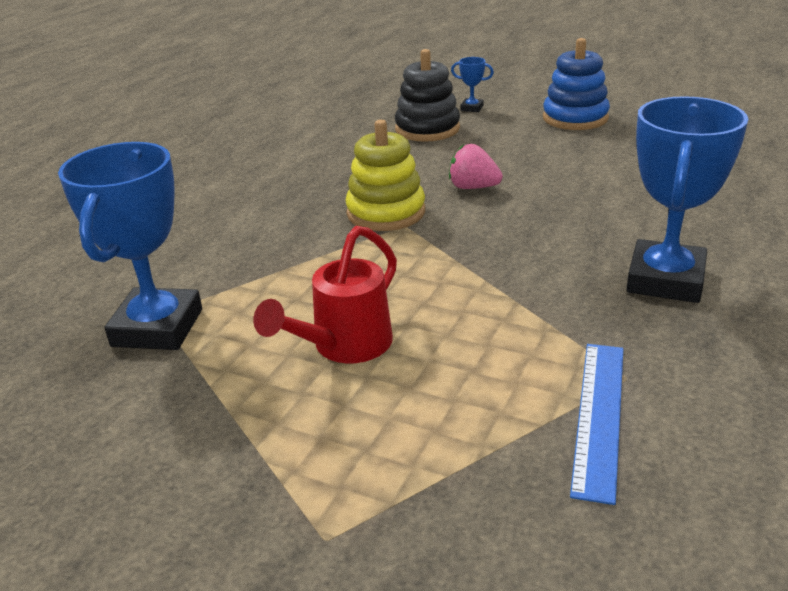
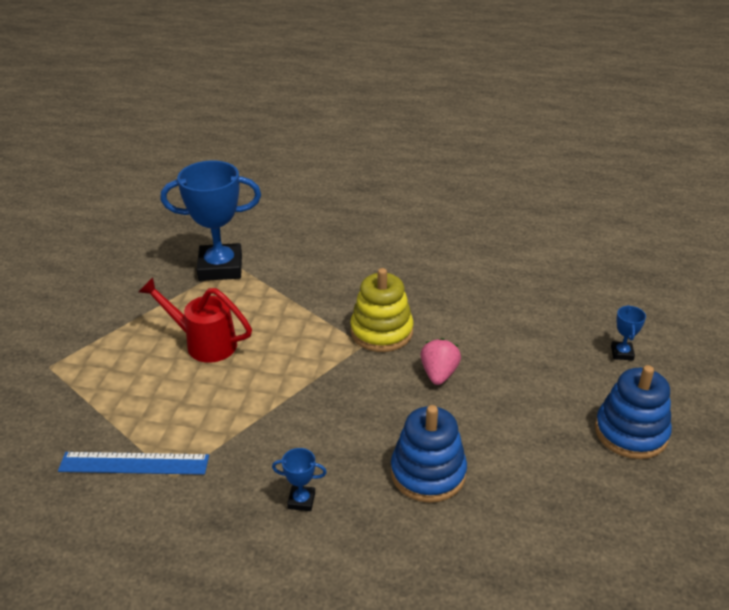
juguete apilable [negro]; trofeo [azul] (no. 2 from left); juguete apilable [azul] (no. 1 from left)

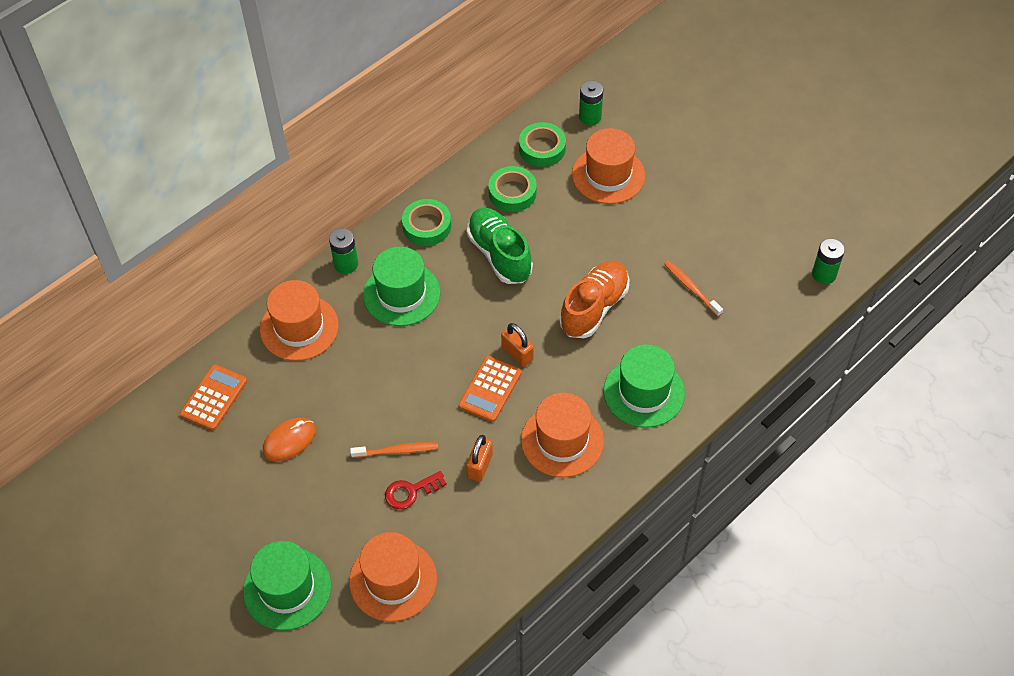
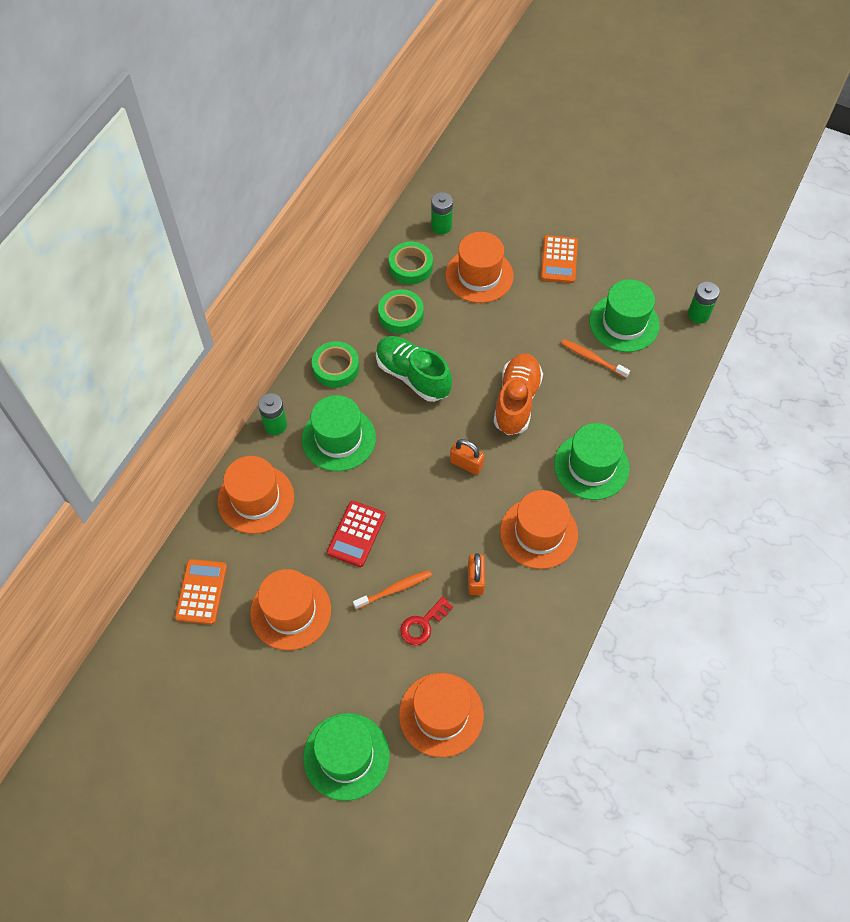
calculadora [naranja] (no. 2 from left); sombrero [naranja] (no. 2 from left); sombrero [verde] (no. 4 from left); calculadora [rojo]

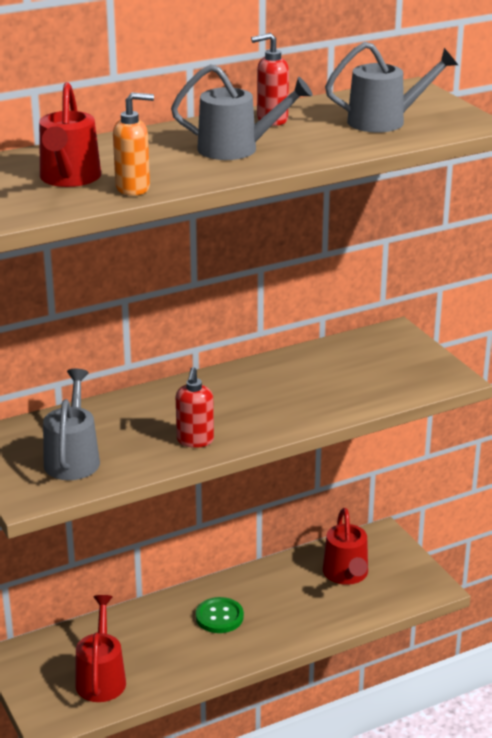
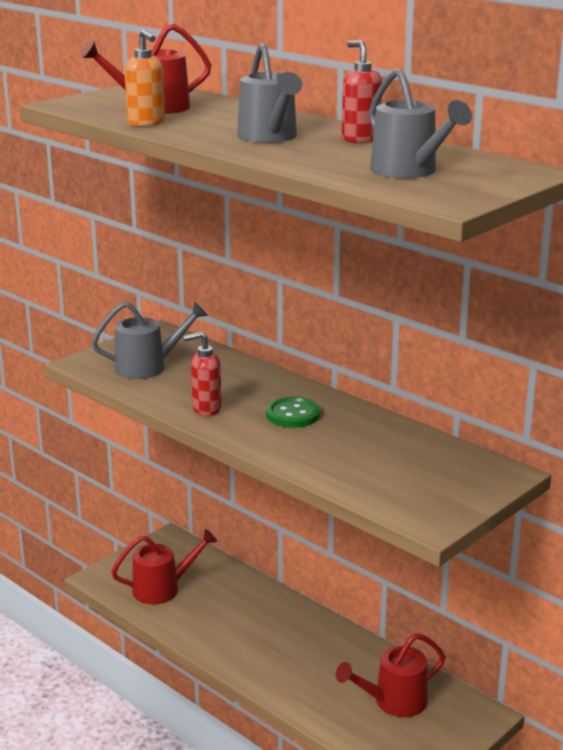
botón [verde]

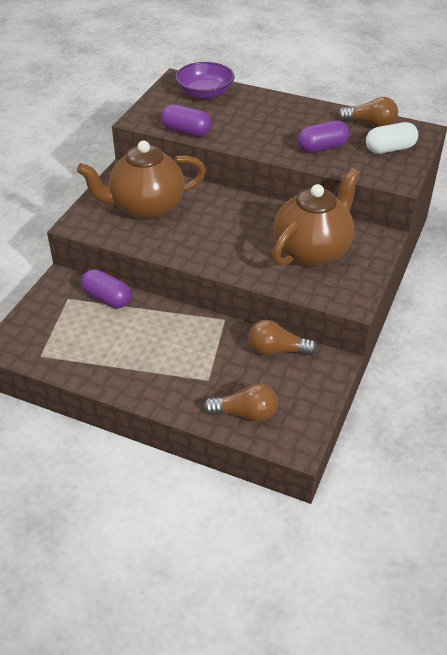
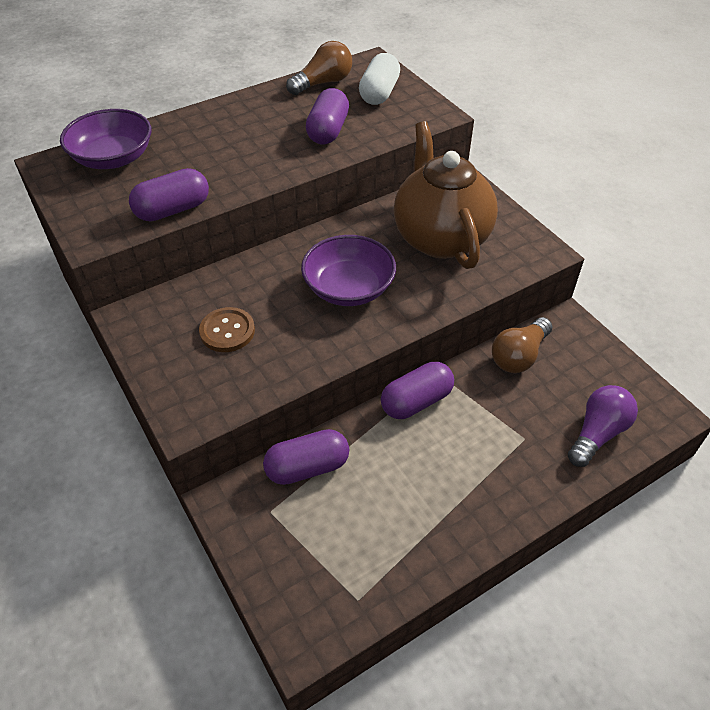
botón [marrón]; bombilla [morado]; cuenco [morado] (no. 2 from left); cápsula [morado] (no. 4 from left)

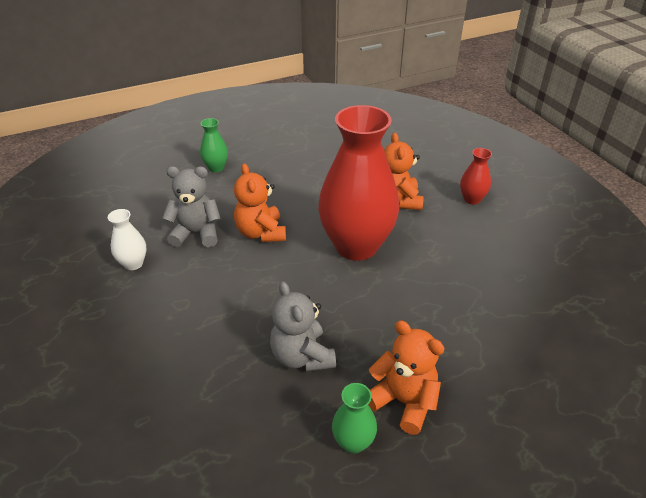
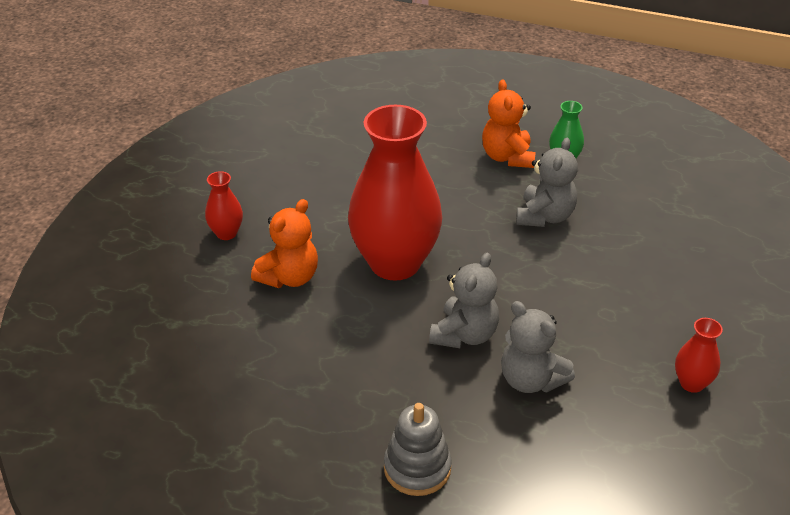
juguete apilable [gris]; osito [gris] (no. 1 from left); florero [blanco]; florero [rojo] (no. 3 from left)

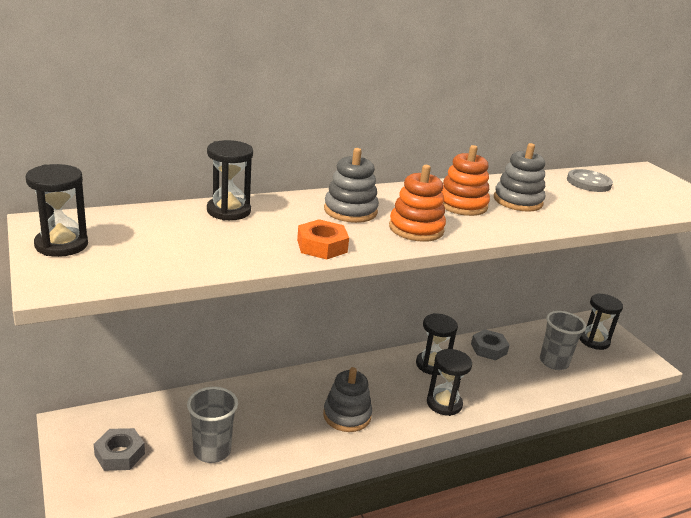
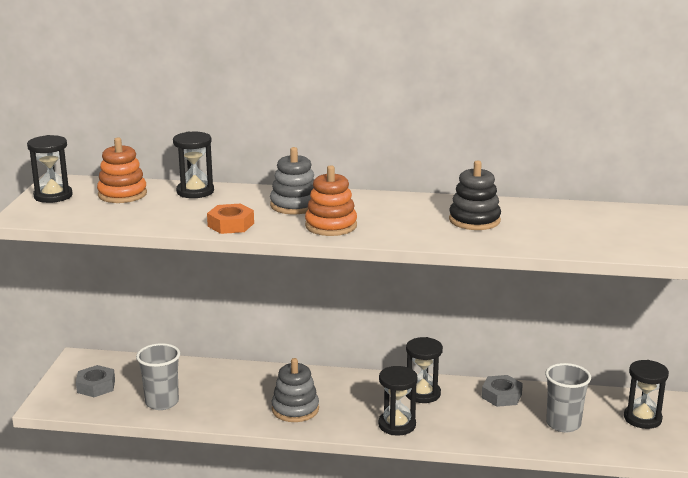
juguete apilable [negro]; juguete apilable [naranja] (no. 1 from left); botón [gris]

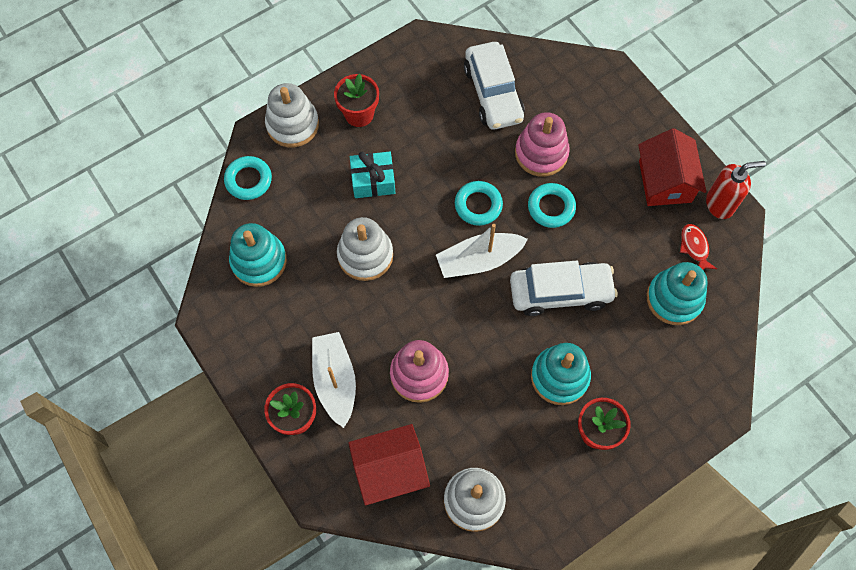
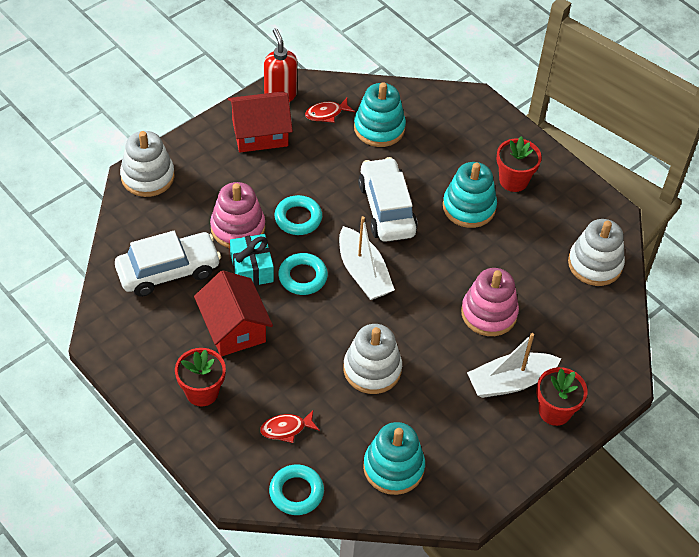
juguete apilable [blanco] (no. 1 from left); regalo [turquesa]; casa [rojo] (no. 1 from left); pez [rojo] (no. 1 from left)

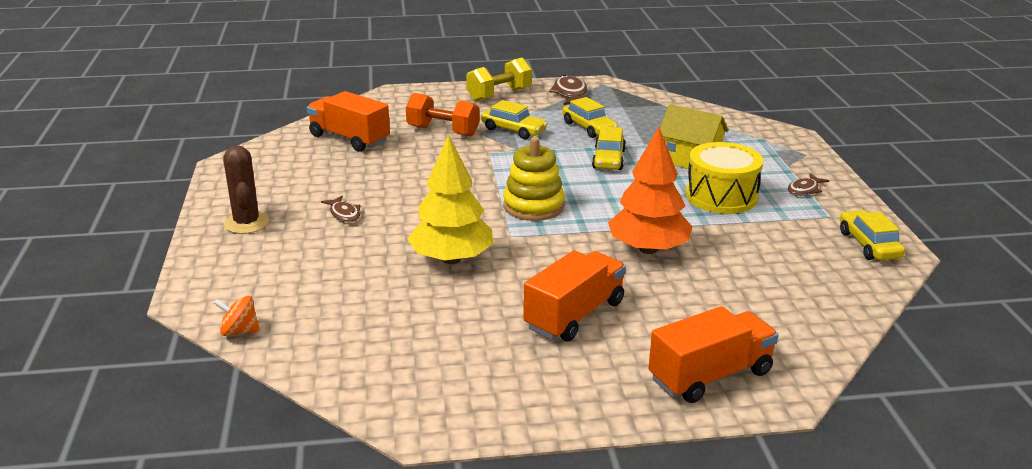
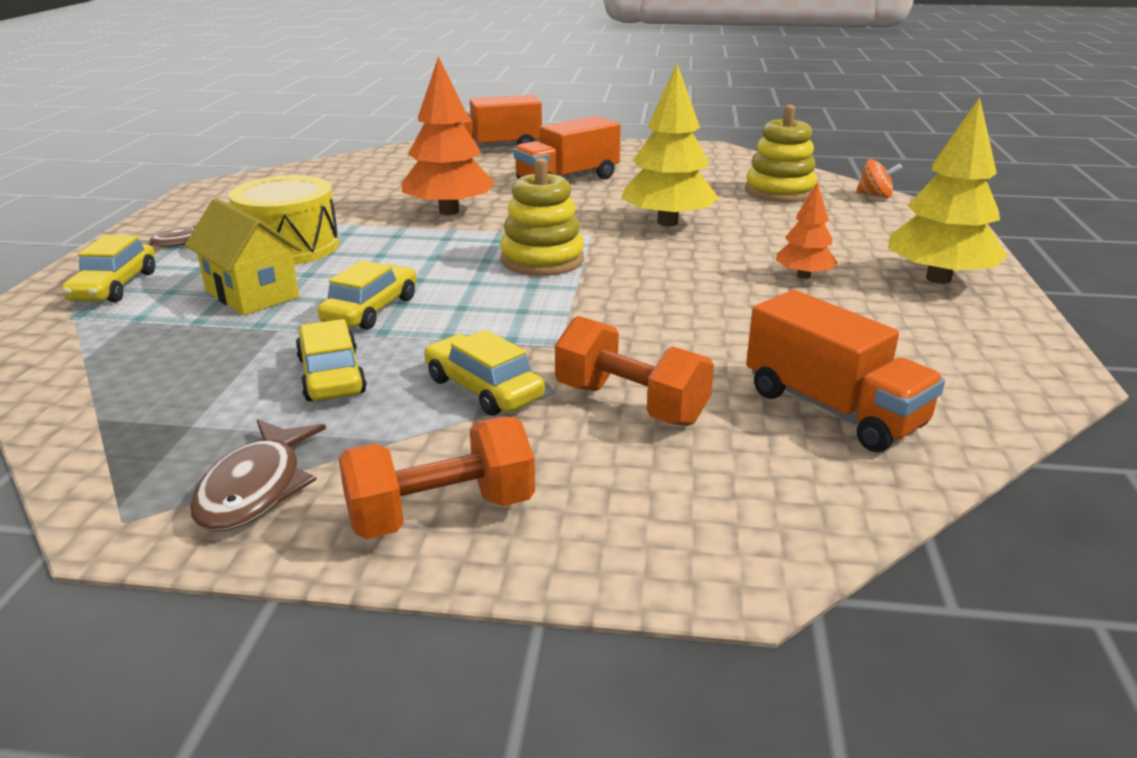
mancuerna [naranja] (no. 1 from left); árbol [amarillo] (no. 2 from left); árbol [naranja] (no. 2 from left); coche [amarillo] (no. 1 from left); juguete apilable [amarillo] (no. 2 from left)

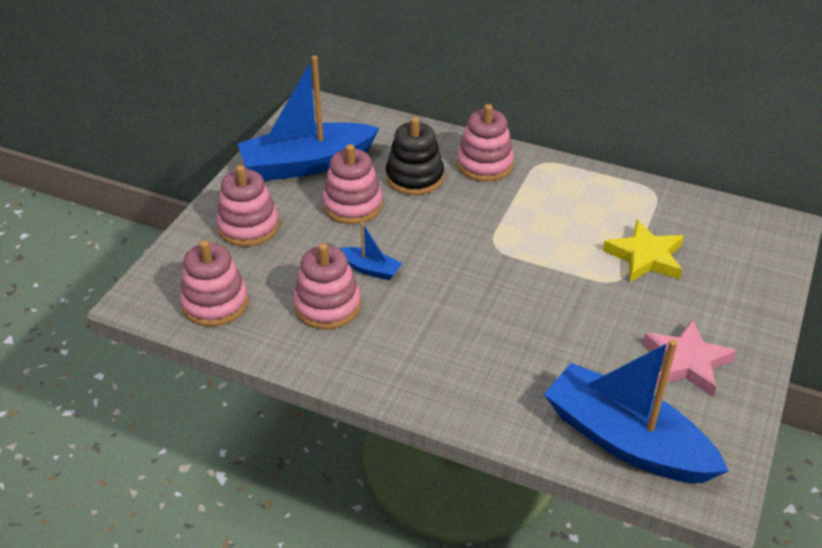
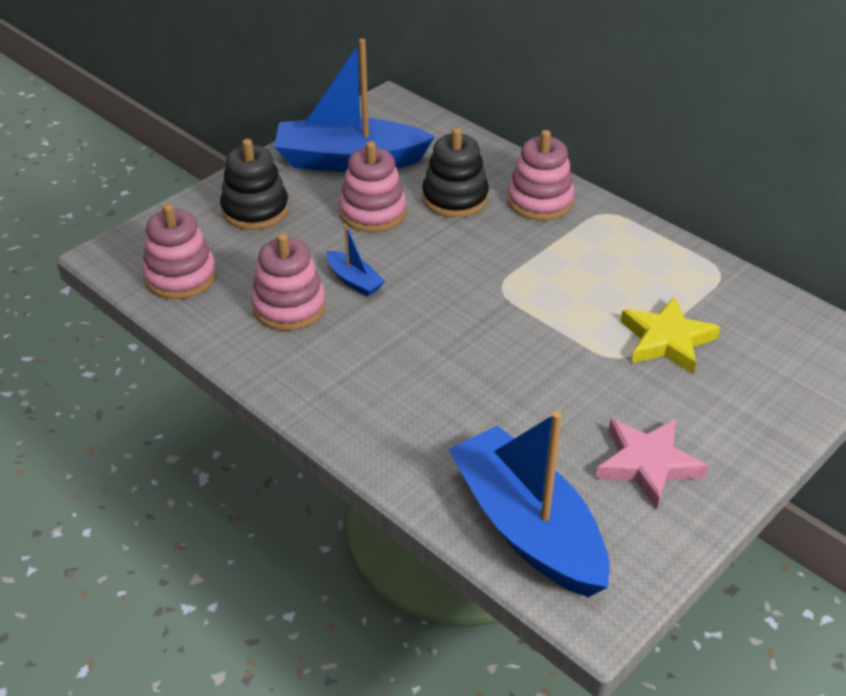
juguete apilable [negro] (no. 1 from left)

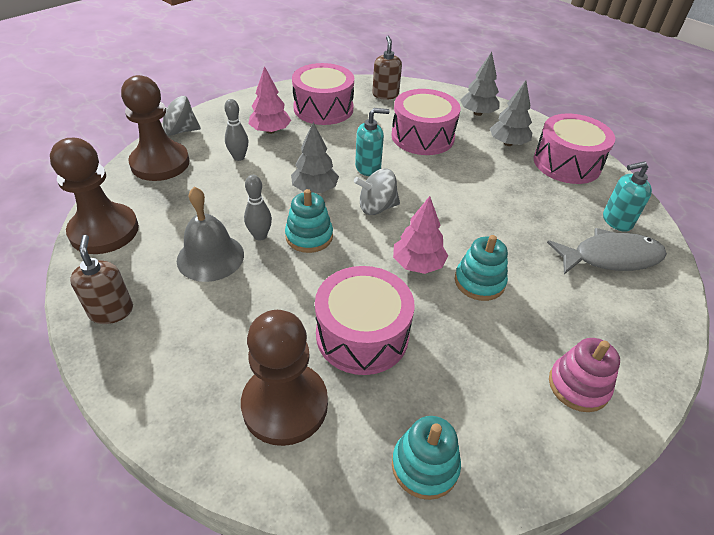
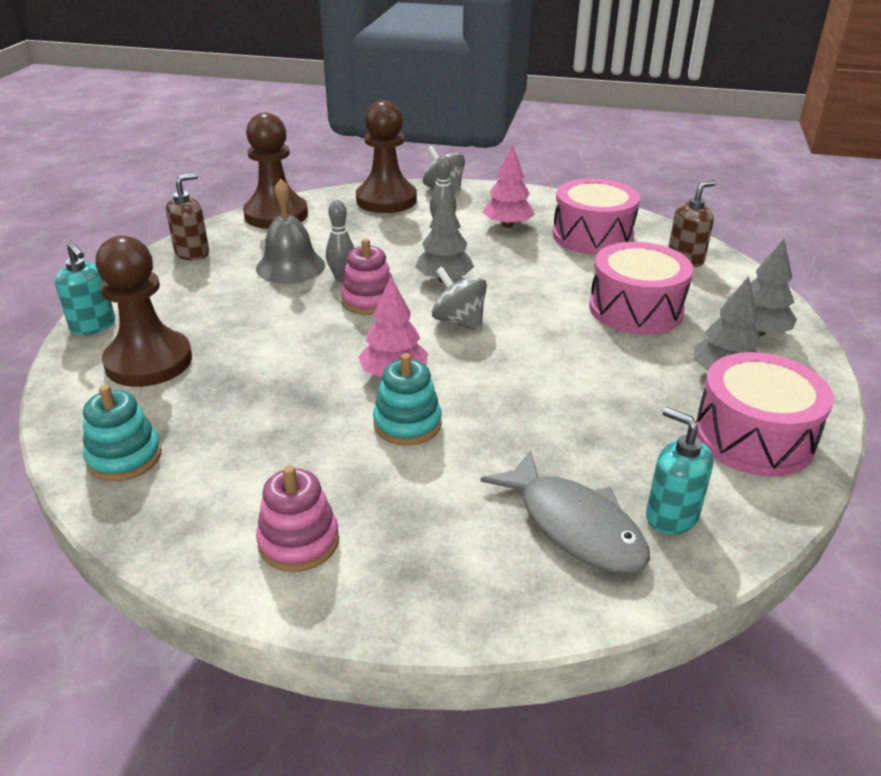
dispensador de jabón [turquesa] (no. 1 from left); juguete apilable [rosa] (no. 2 from left); tambor [rosa] (no. 2 from left in the first image)

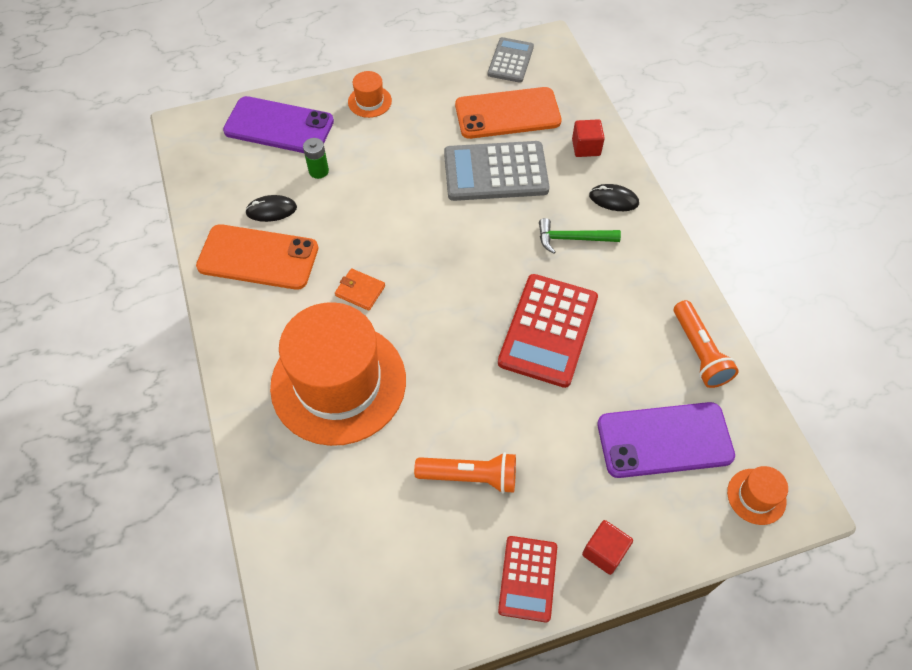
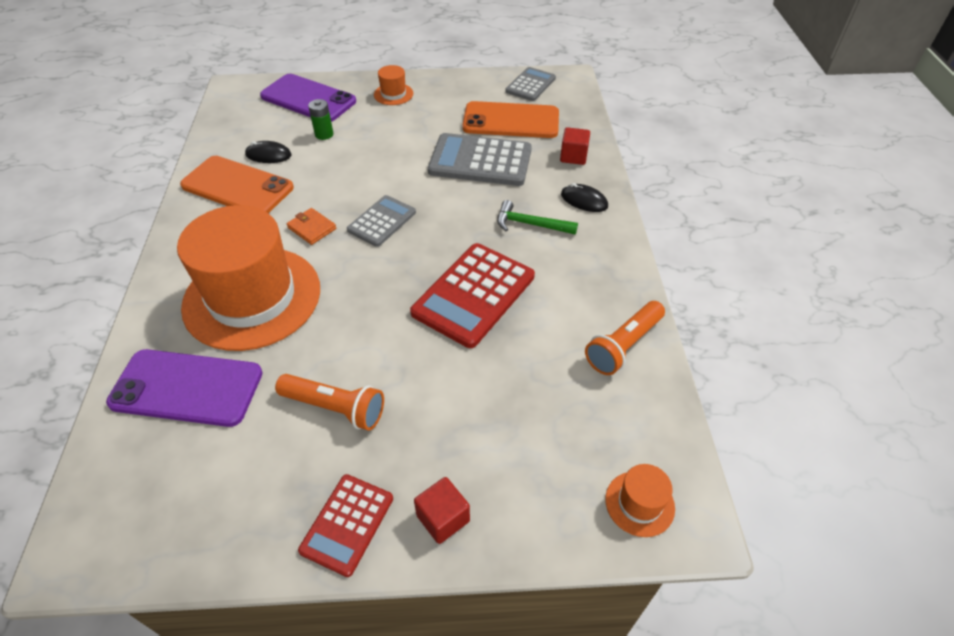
lámpara de mano [naranja] (no. 2 from left); móvil [morado] (no. 1 from left); calculadora [gris] (no. 1 from left)

